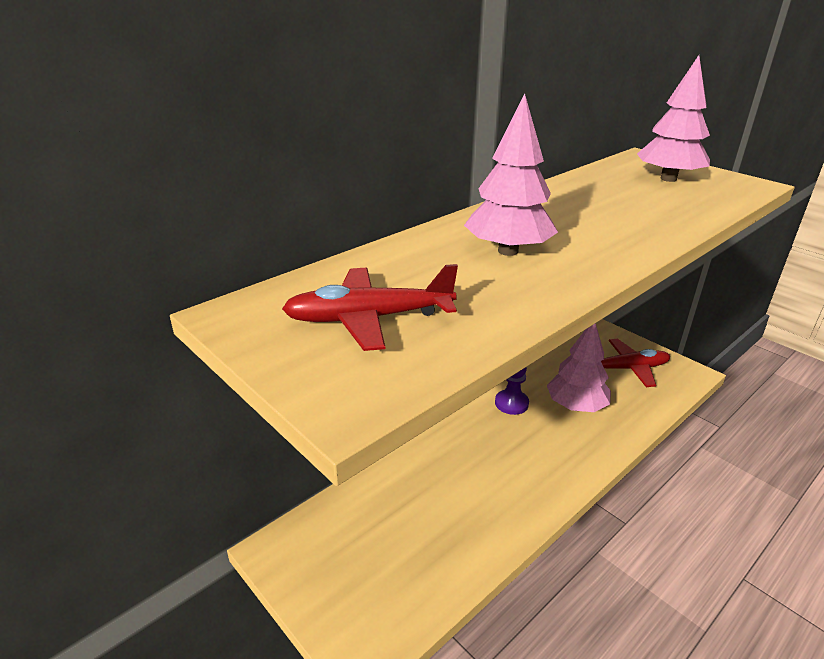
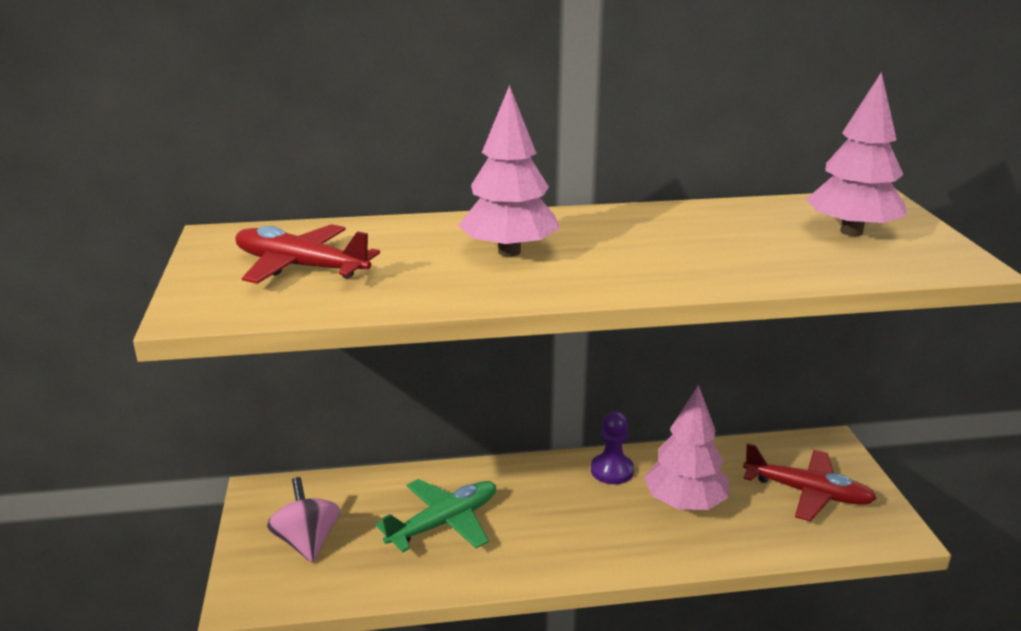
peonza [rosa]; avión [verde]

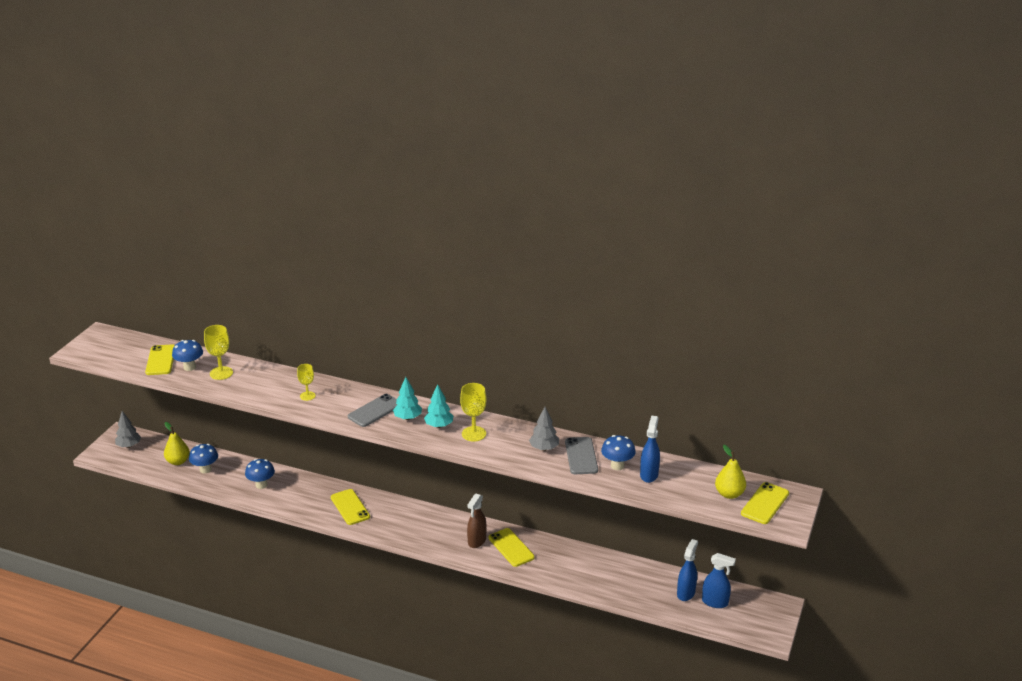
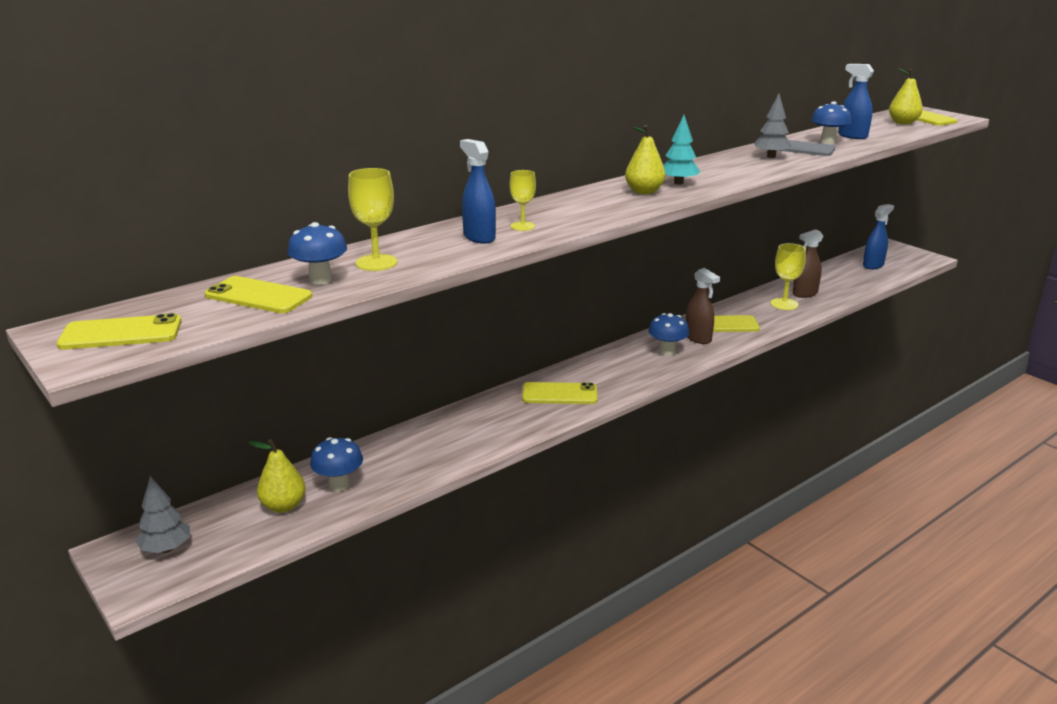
pera [amarillo] (no. 2 from left); copa [amarillo] (no. 3 from left); móvil [gris] (no. 1 from left in the first image); seta [azul] (no. 3 from left); pulverizador [azul] (no. 1 from left); pulverizador [marrón] (no. 2 from left); móvil [amarillo] (no. 1 from left)

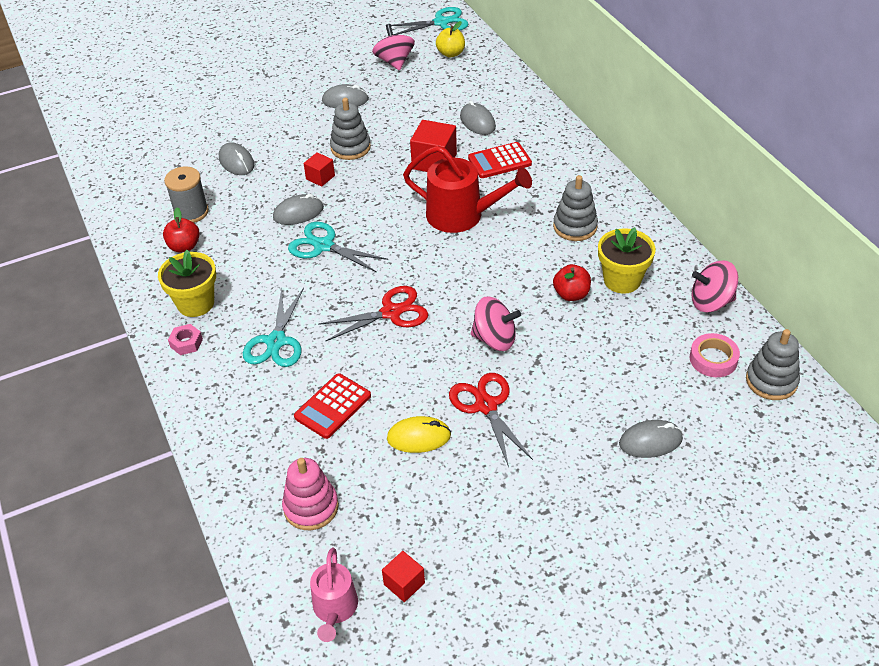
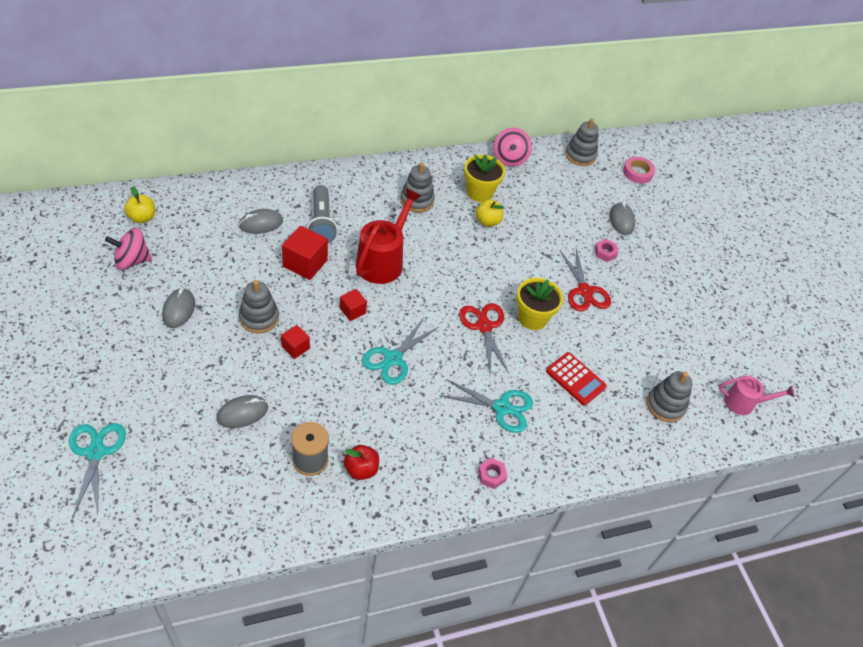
tijeras [turquesa] (no. 1 from left); lámpara de mano [gris]; ratón [gris] (no. 2 from left in the first image); maceta [amarillo] (no. 2 from left); manzana [amarillo] (no. 2 from left); peonza [rosa] (no. 2 from left in the first image); cinta adhesiva [rosa]; tijeras [rojo] (no. 2 from left); ratón [amarillo]; juguete apilable [gris] (no. 4 from left); cubo [rojo] (no. 3 from left); tuerca [rosa] (no. 2 from left)

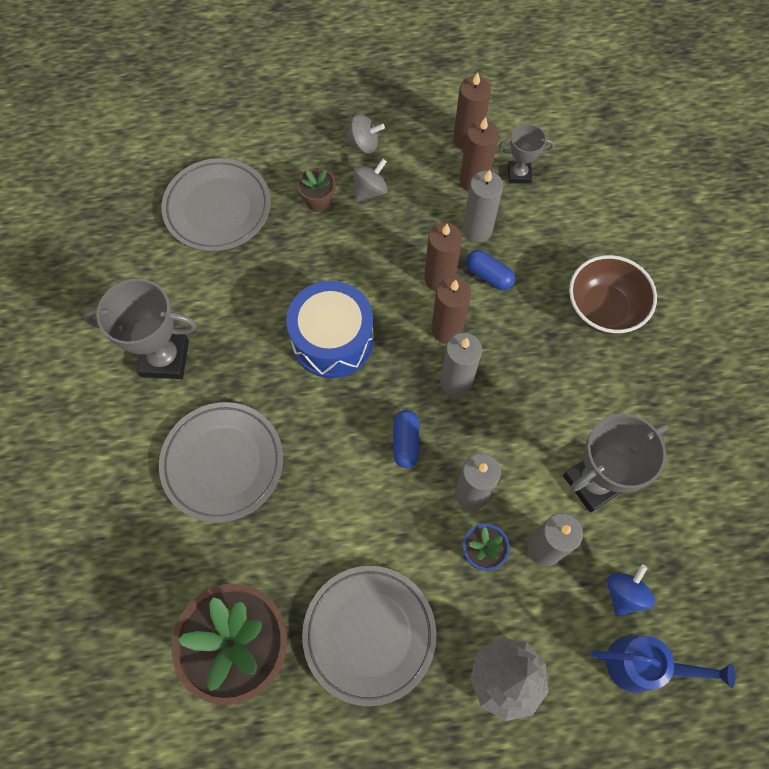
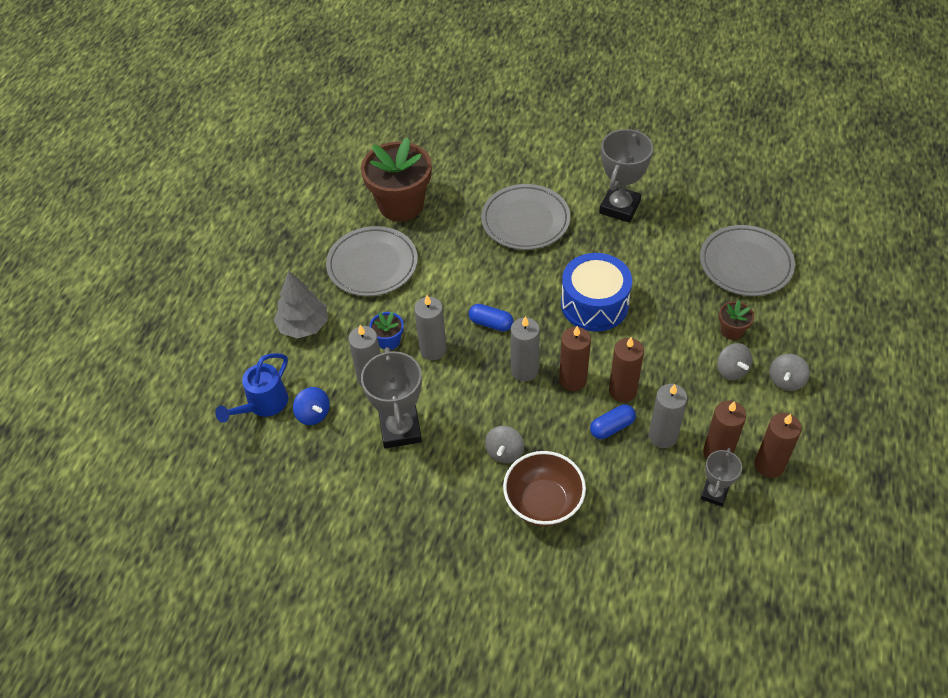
peonza [gris] (no. 1 from left)

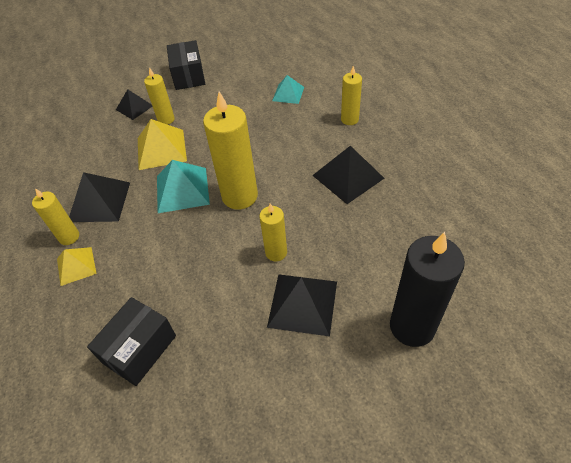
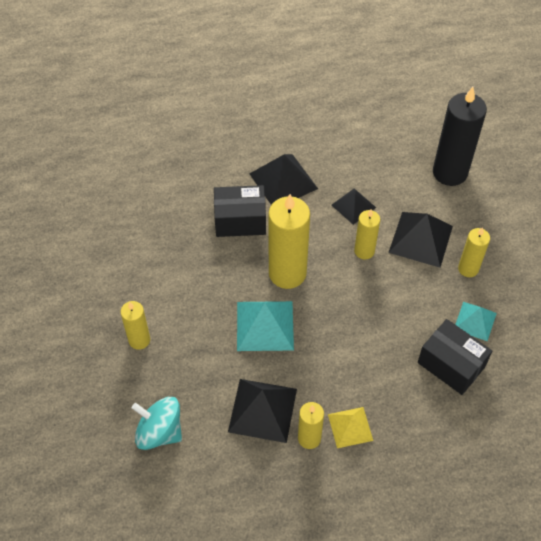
caja [negro] (no. 1 from left); vela [amarillo] (no. 5 from left); pirámide [turquesa] (no. 2 from left); pirámide [negro] (no. 3 from left); pirámide [amarillo] (no. 2 from left in the first image); peonza [turquesa]

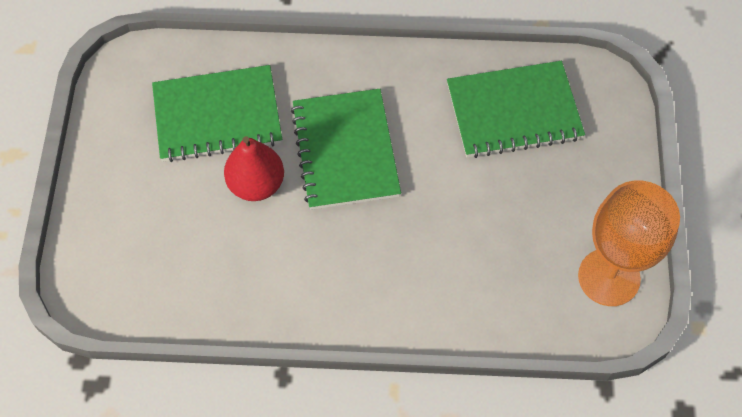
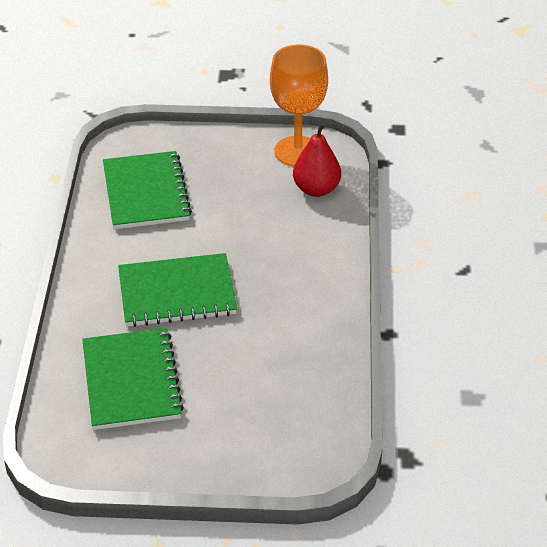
pera [rojo]

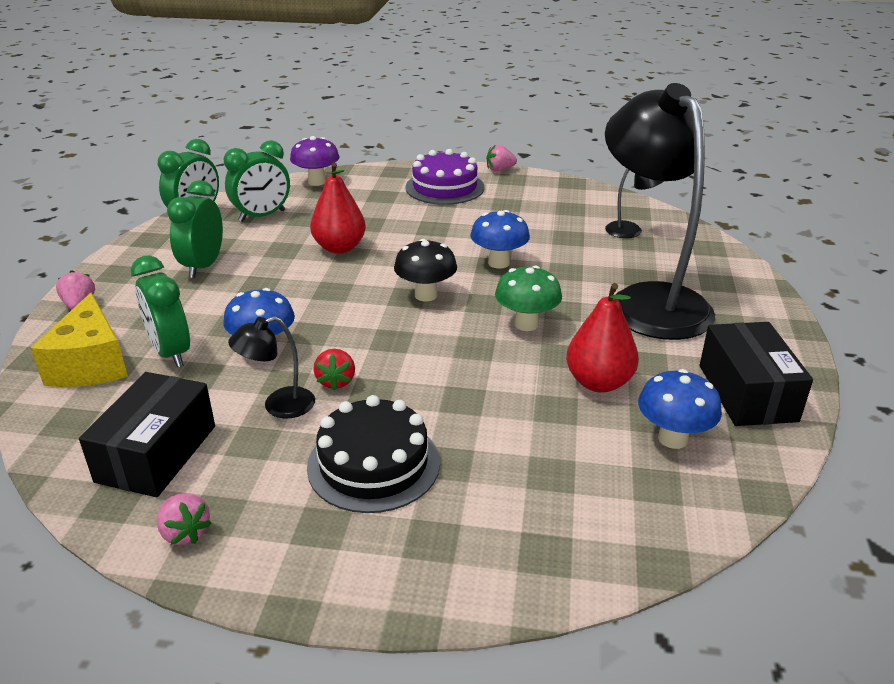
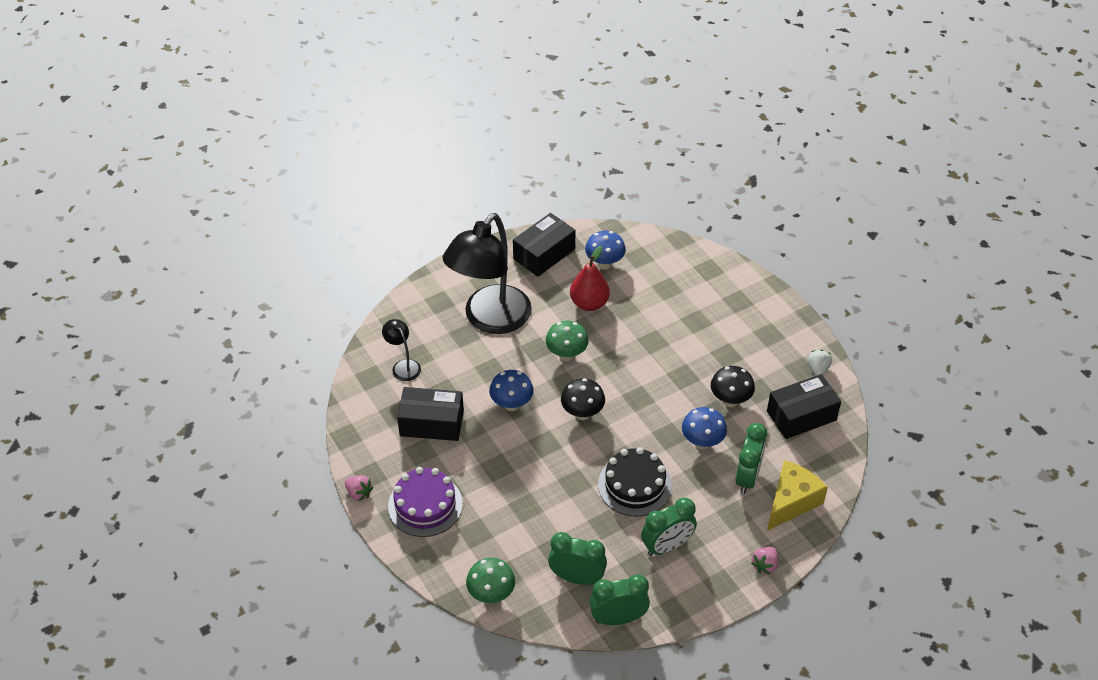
seta [verde] (no. 1 from left); pera [rojo] (no. 1 from left in the first image); seta [negro] (no. 2 from left); fresa [rojo]; tarta [negro]; fresa [blanco]; caja [negro] (no. 1 from left)

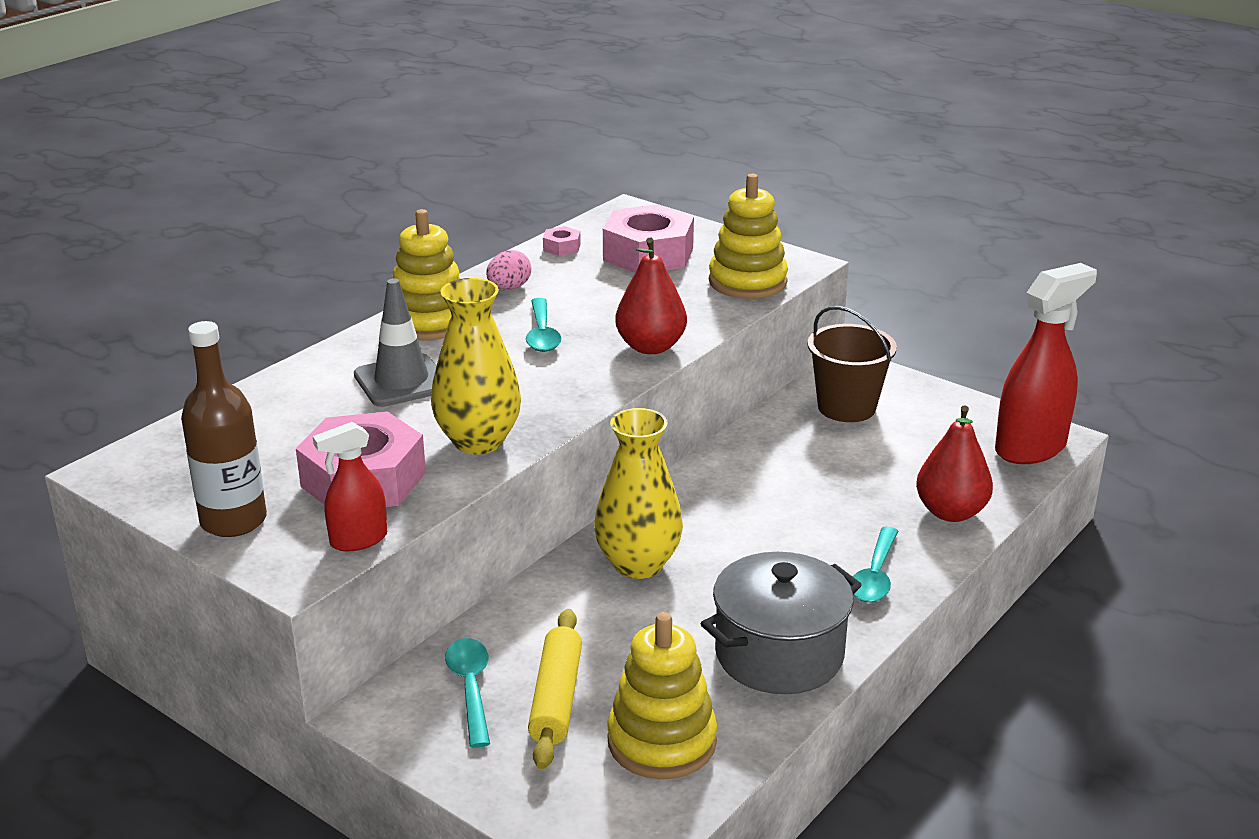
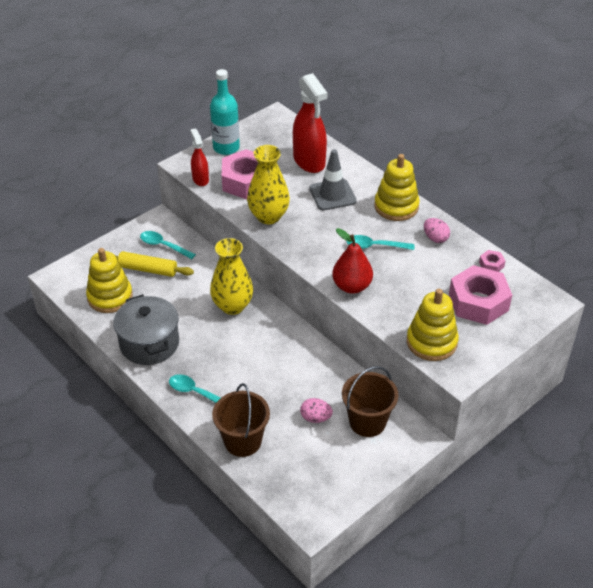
pulverizador [rojo] (no. 2 from left); botella [turquesa]; balde [marrón] (no. 1 from left); cuchara [turquesa] (no. 1 from left); huevo [rosa] (no. 1 from left)

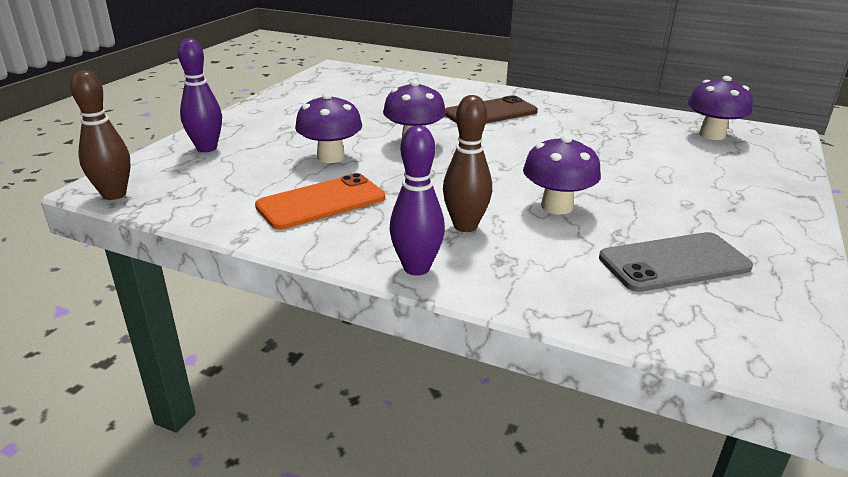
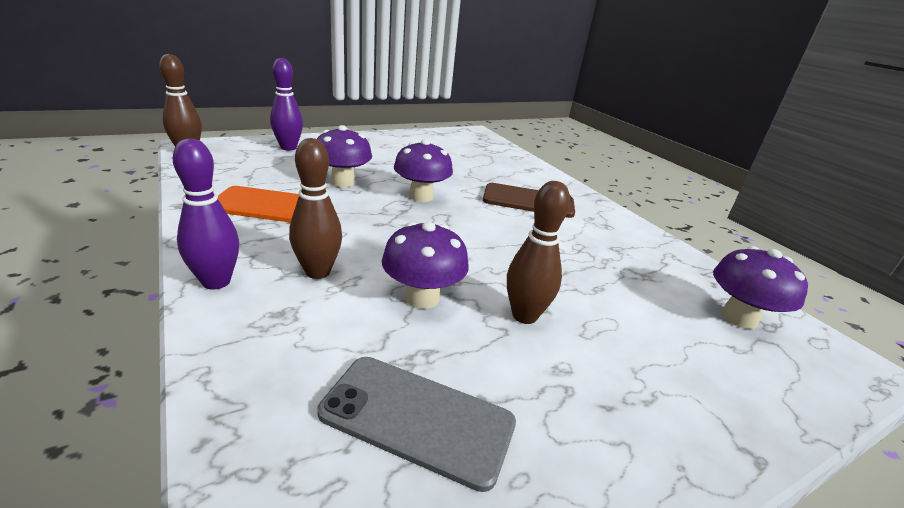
bolo [marrón] (no. 3 from left)

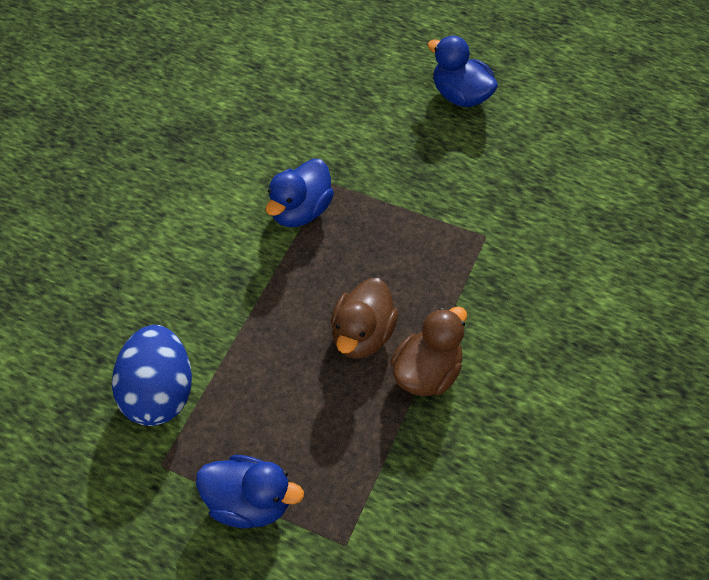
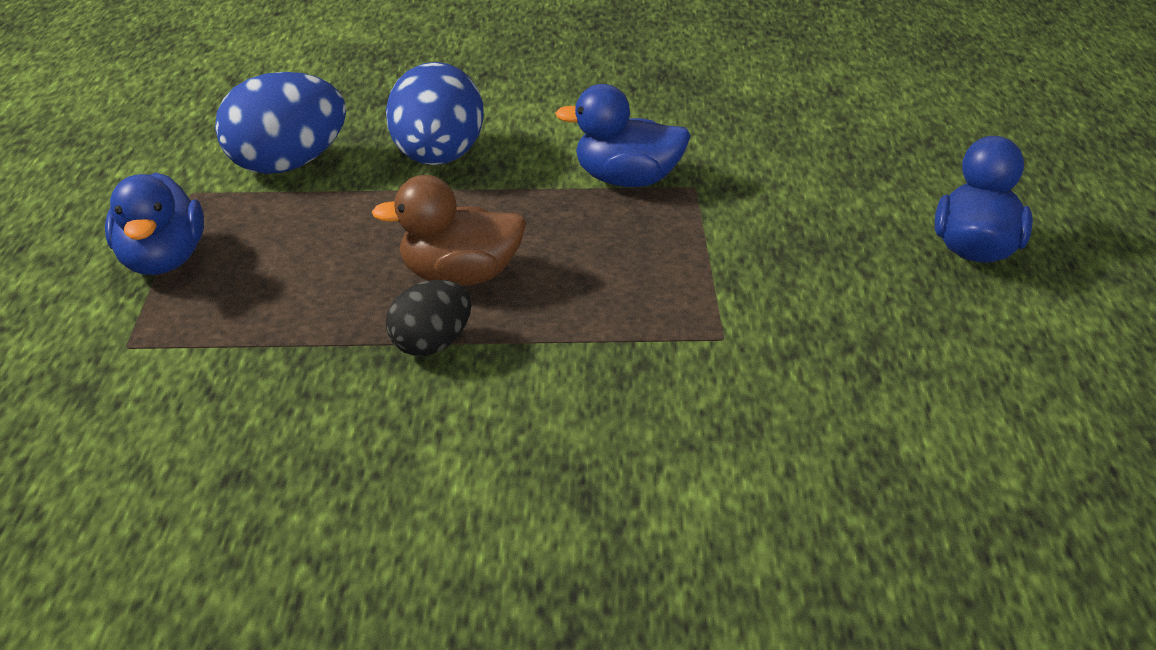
huevo [negro]; huevo [azul] (no. 2 from left)

